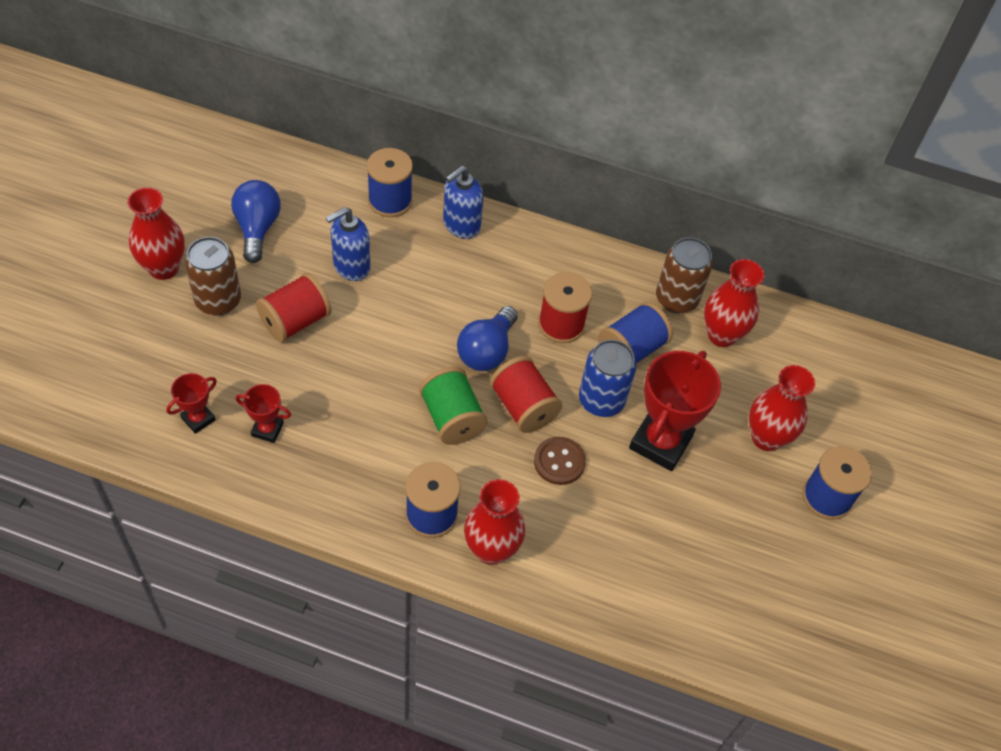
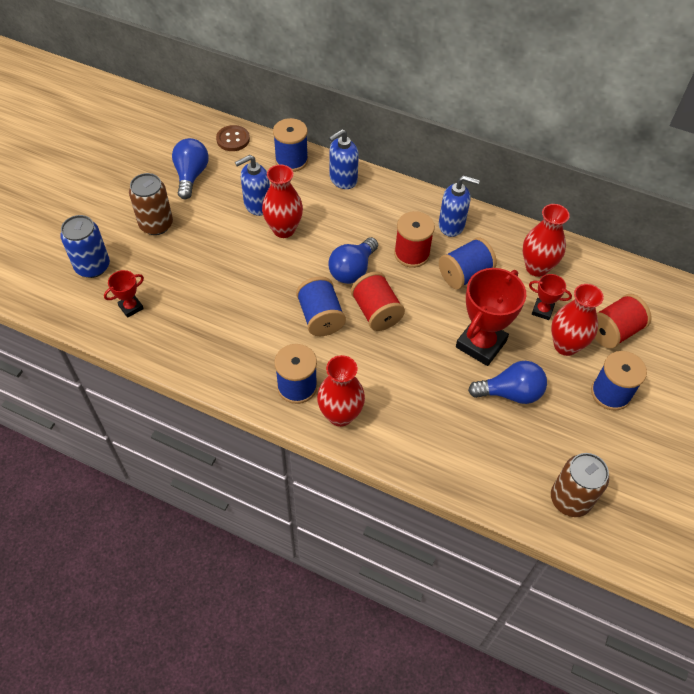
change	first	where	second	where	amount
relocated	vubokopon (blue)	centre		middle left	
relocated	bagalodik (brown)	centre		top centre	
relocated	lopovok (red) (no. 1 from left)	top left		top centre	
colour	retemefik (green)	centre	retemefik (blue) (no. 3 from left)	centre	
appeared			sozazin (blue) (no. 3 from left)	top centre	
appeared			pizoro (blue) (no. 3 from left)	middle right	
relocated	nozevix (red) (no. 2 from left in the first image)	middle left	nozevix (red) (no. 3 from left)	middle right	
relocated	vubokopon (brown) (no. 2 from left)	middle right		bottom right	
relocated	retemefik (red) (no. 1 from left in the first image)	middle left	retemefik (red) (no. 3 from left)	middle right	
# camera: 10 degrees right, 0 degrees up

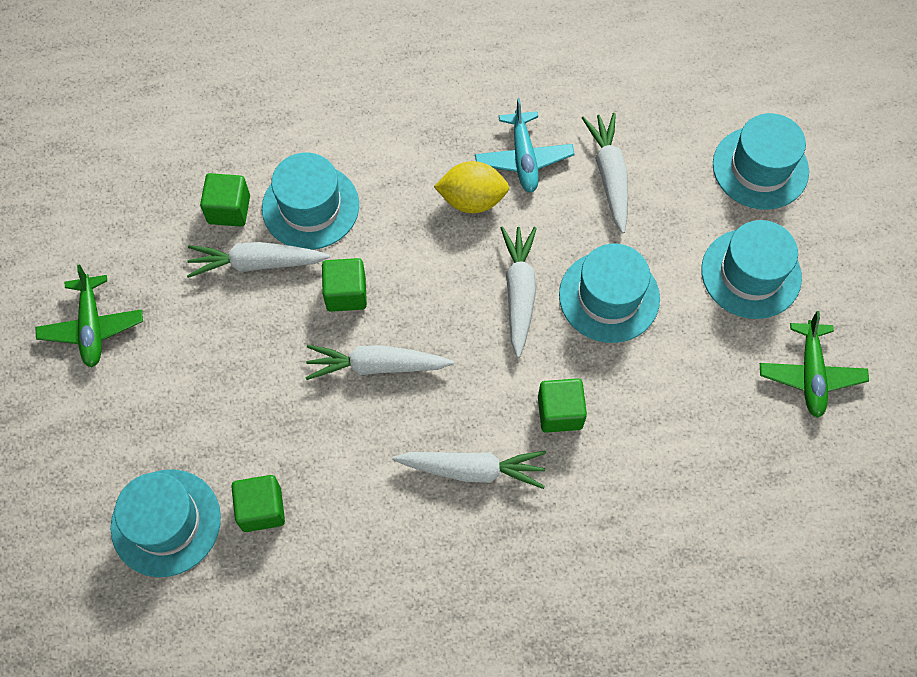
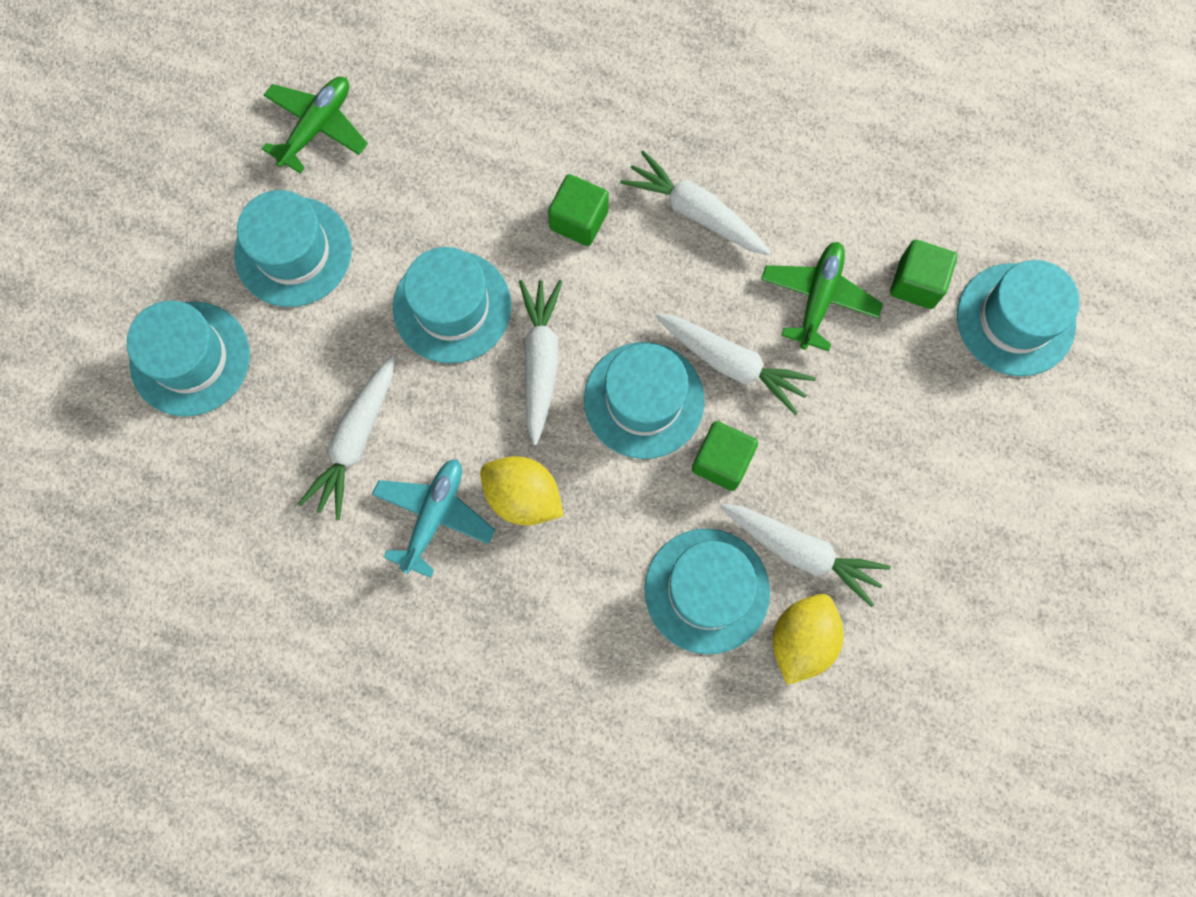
change	first	where	second	where	amount
spun	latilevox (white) (no. 4 from left in the first image)	centre	latilevox (white) (no. 2 from left)	centre	150 degrees clockwise
appeared			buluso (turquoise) (no. 4 from left)	centre	
relocated	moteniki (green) (no. 1 from left in the first image)	middle left	moteniki (green) (no. 2 from left)	top right	
exchanged	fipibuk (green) (no. 1 from left)	top left	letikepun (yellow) (no. 2 from left)	bottom right	
# camera: 150 degrees left, 10 degrees up

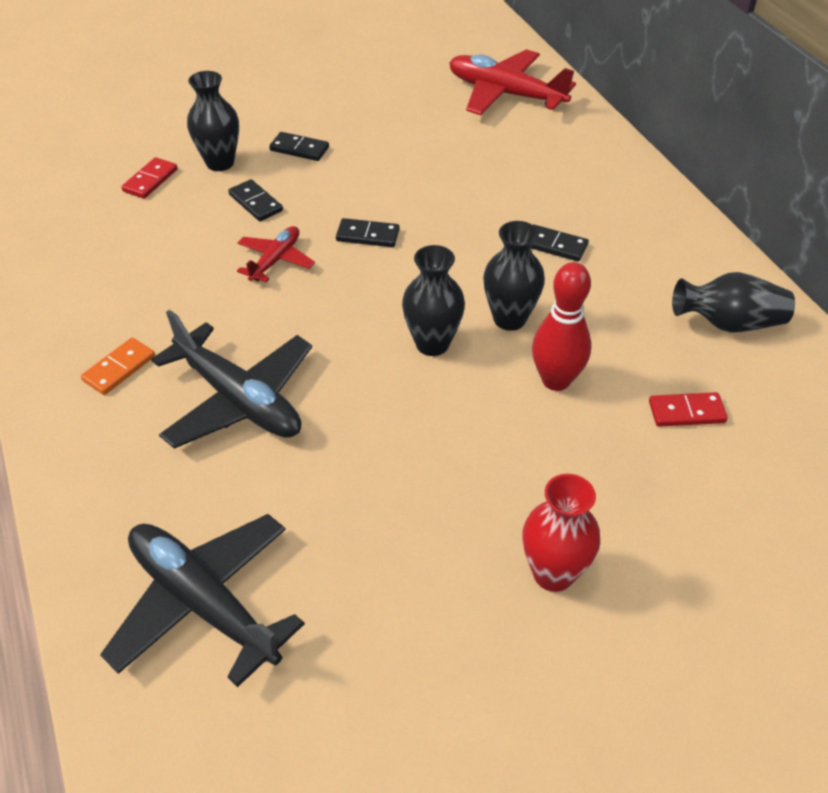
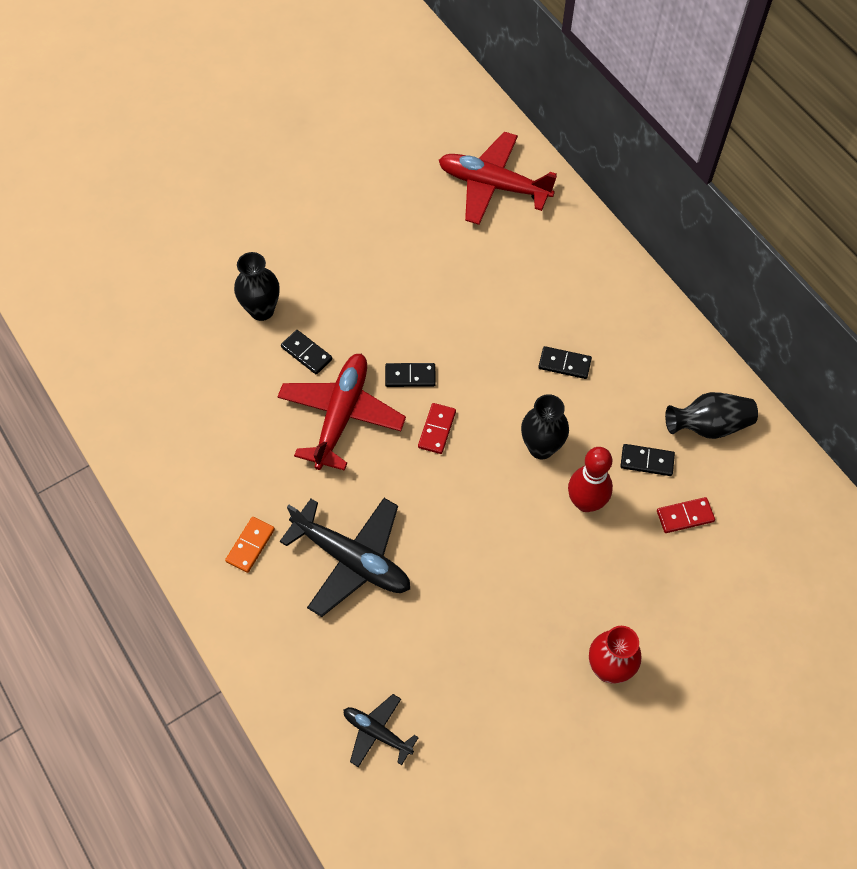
change	first	where	second	where	amount
size	moteniki (red) (no. 1 from left)	top centre		centre	x1.85
size	moteniki (black) (no. 1 from left in the first image)	bottom left	moteniki (black) (no. 2 from left)	bottom centre	x0.54
relocated	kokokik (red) (no. 1 from left)	top left		centre	
relocated	kokokik (black) (no. 2 from left in the first image)	top centre	kokokik (black) (no. 4 from left)	middle right	
missing	lopovok (black) (no. 2 from left)	centre			
# camera: 10 degrees left, 15 degrees up

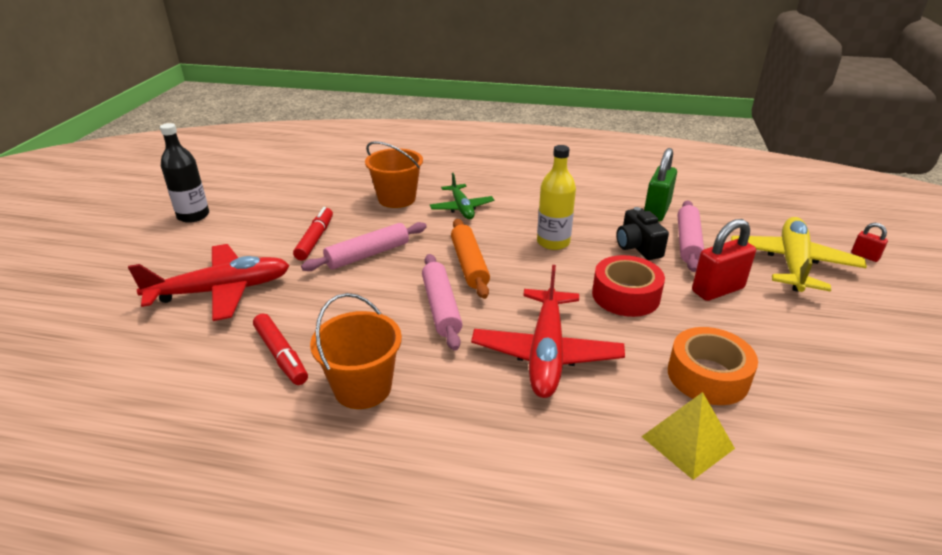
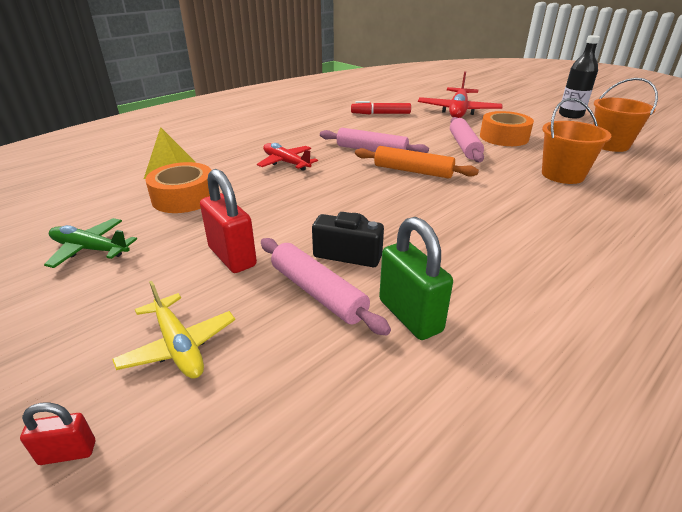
change	first	where	second	where	amount
relocated	moteniki (green)	centre		middle left	
size	moteniki (yellow)	middle right		middle left	x0.61
spun	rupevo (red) (no. 1 from left in the first image)	middle right	rupevo (red) (no. 2 from left)	centre	45 degrees counterclockwise
size	moteniki (red) (no. 2 from left in the first image)	centre	moteniki (red) (no. 1 from left)	top centre	x0.61
exchanged	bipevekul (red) (no. 2 from left)	middle left	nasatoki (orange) (no. 2 from left)	top right	
relocated	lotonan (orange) (no. 1 from left in the first image)	centre	lotonan (orange) (no. 2 from left)	top right	
missing	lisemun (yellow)	centre			
missing	nasatoki (red)	middle right			
# camera: 125 degrees right, 0 degrees up

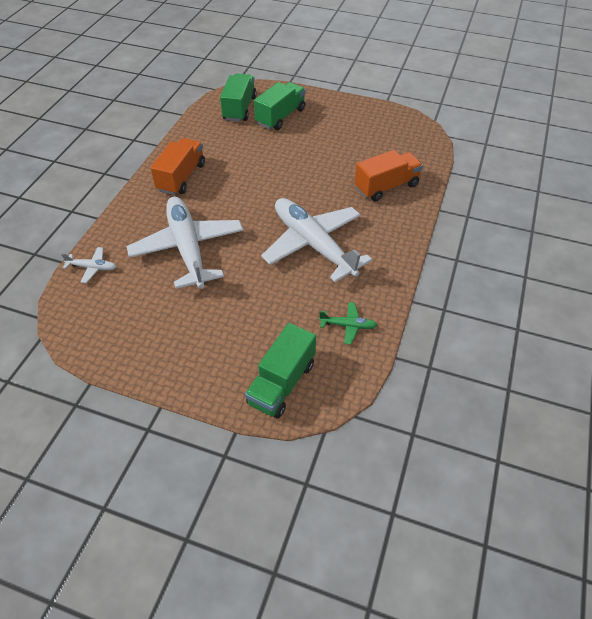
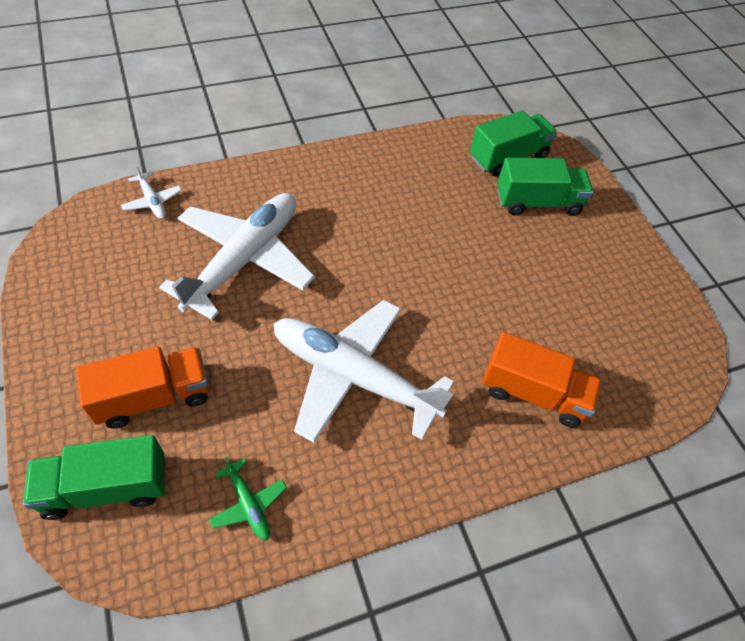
change	first	where	second	where	amount
relocated	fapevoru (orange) (no. 1 from left)	top left		middle left	
spun	moteniki (white) (no. 3 from left)	centre		centre	75 degrees counterclockwise
# camera: 45 degrees right, 5 degrees up

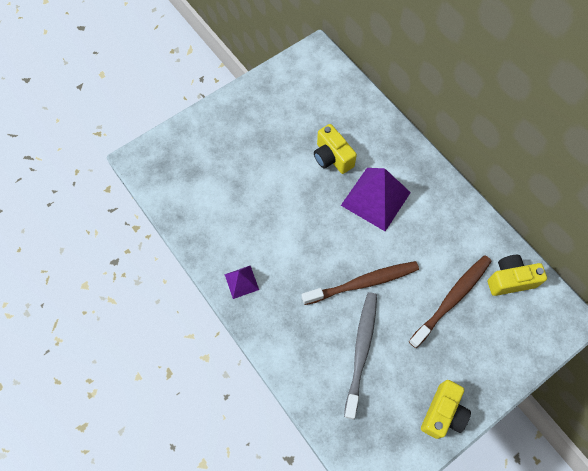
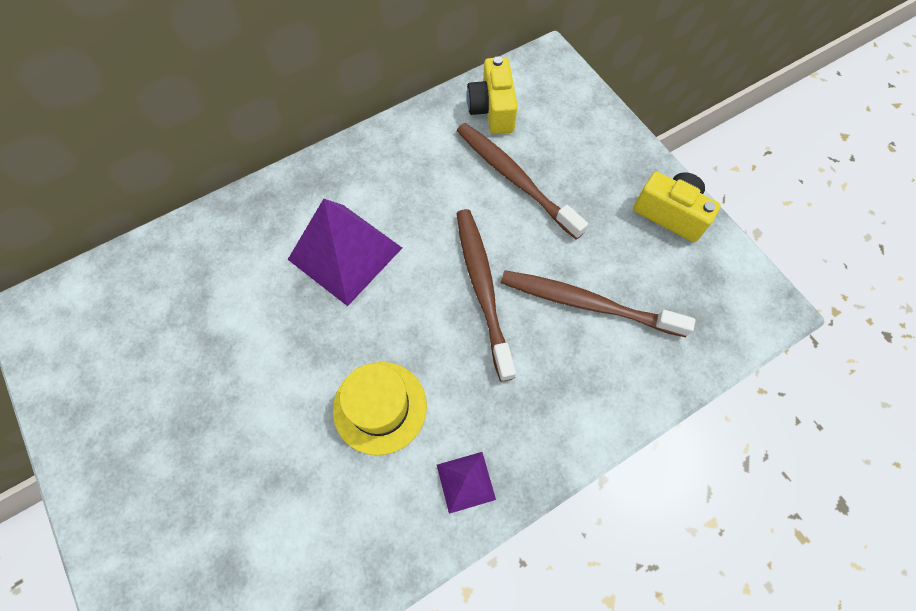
change	first	where	second	where	amount
appeared			buluso (yellow)	bottom centre	
colour	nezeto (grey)	bottom centre	nezeto (brown) (no. 3 from left)	centre	
missing	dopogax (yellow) (no. 1 from left)	top centre			
# camera: 85 degrees left, 0 degrees up

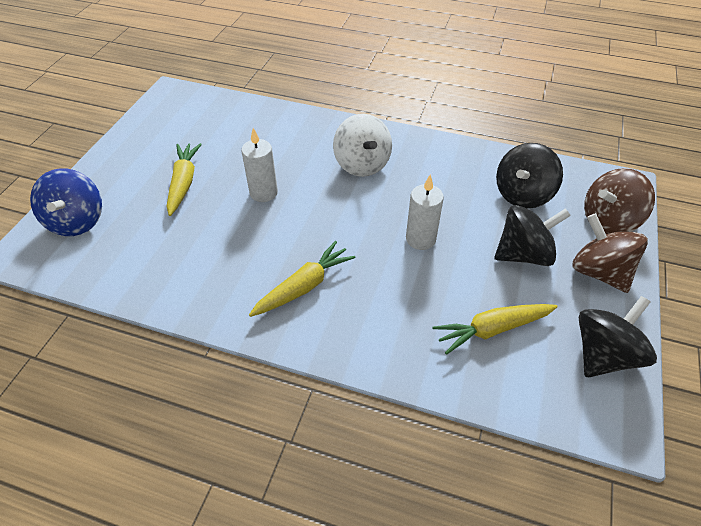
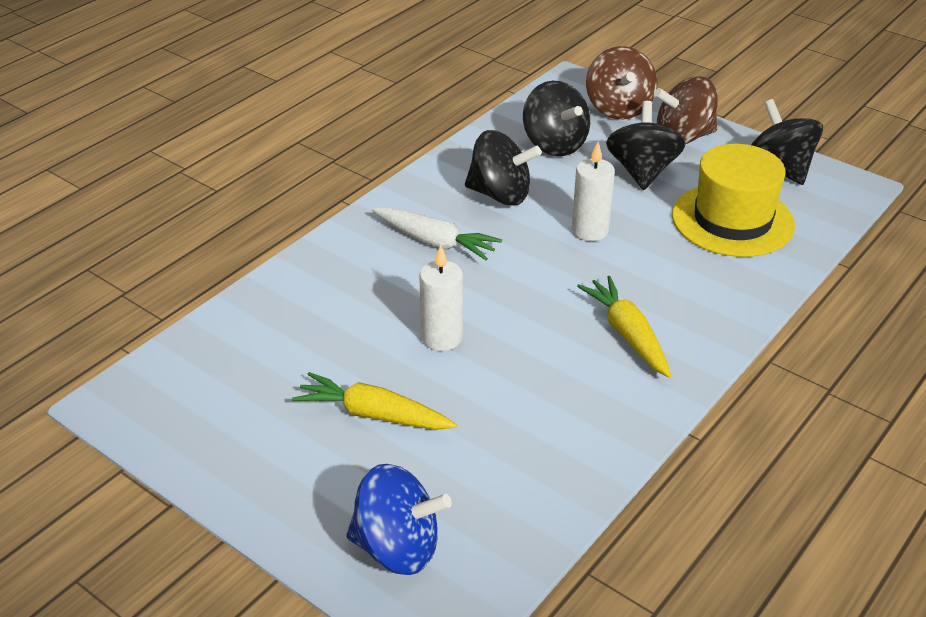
change	first	where	second	where	amount
exchanged	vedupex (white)	top centre	latilevox (white)	centre	
appeared			vedupex (black) (no. 1 from left)	top centre	
exchanged	latilevox (yellow) (no. 3 from left)	middle right	buluso (yellow)	top right	
# camera: 70 degrees left, 10 degrees down

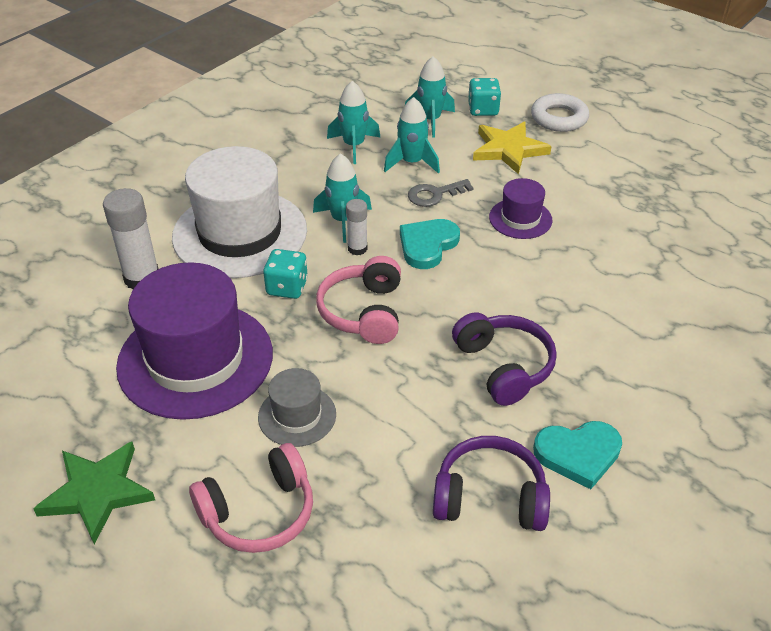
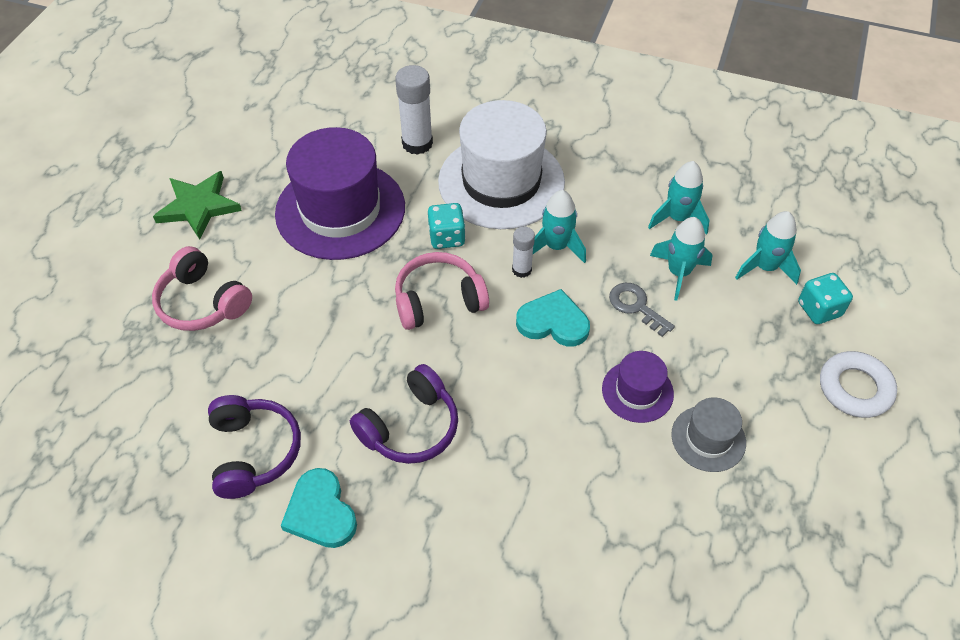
change	first	where	second	where	amount
relocated	buluso (grey)	centre		bottom right	
missing	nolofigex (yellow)	top centre			
# camera: 70 degrees right, 10 degrees up

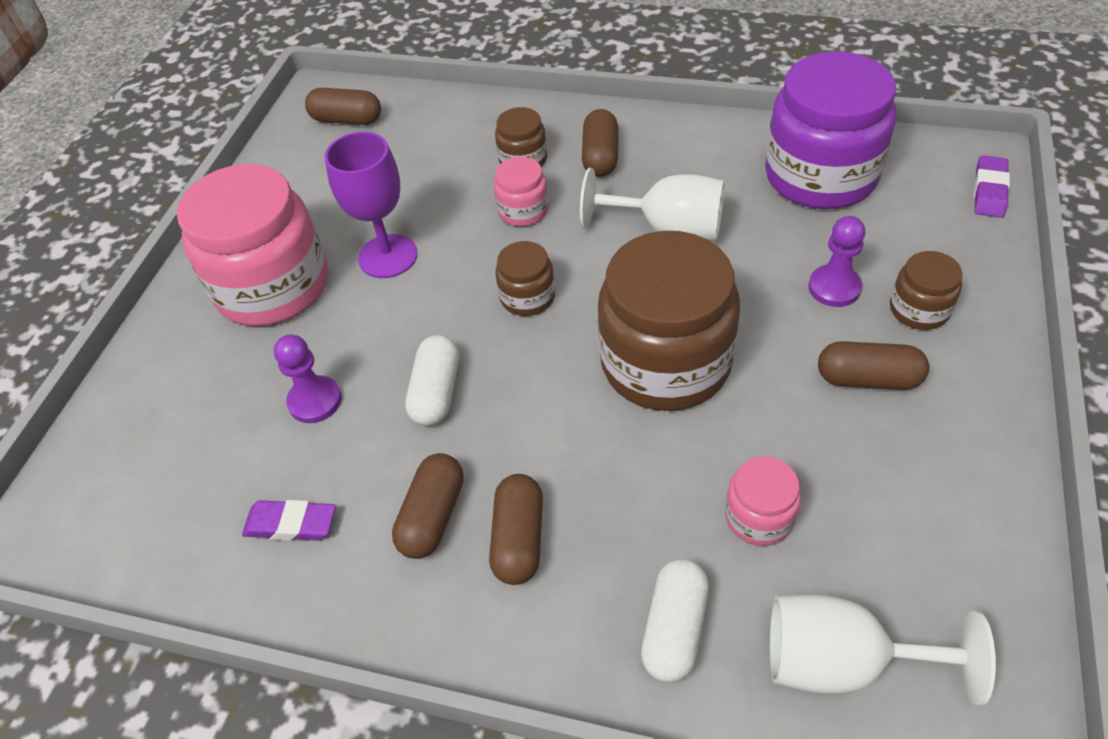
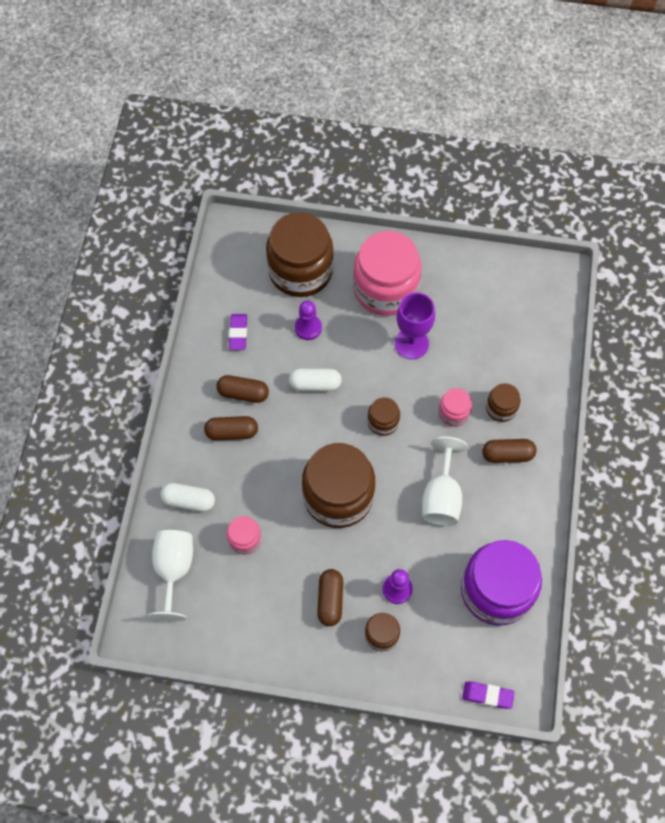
change	first	where	second	where	amount
appeared			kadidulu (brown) (no. 1 from left)	top centre	
missing	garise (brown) (no. 1 from left)	top left			
# camera: 80 degrees right, 15 degrees up

